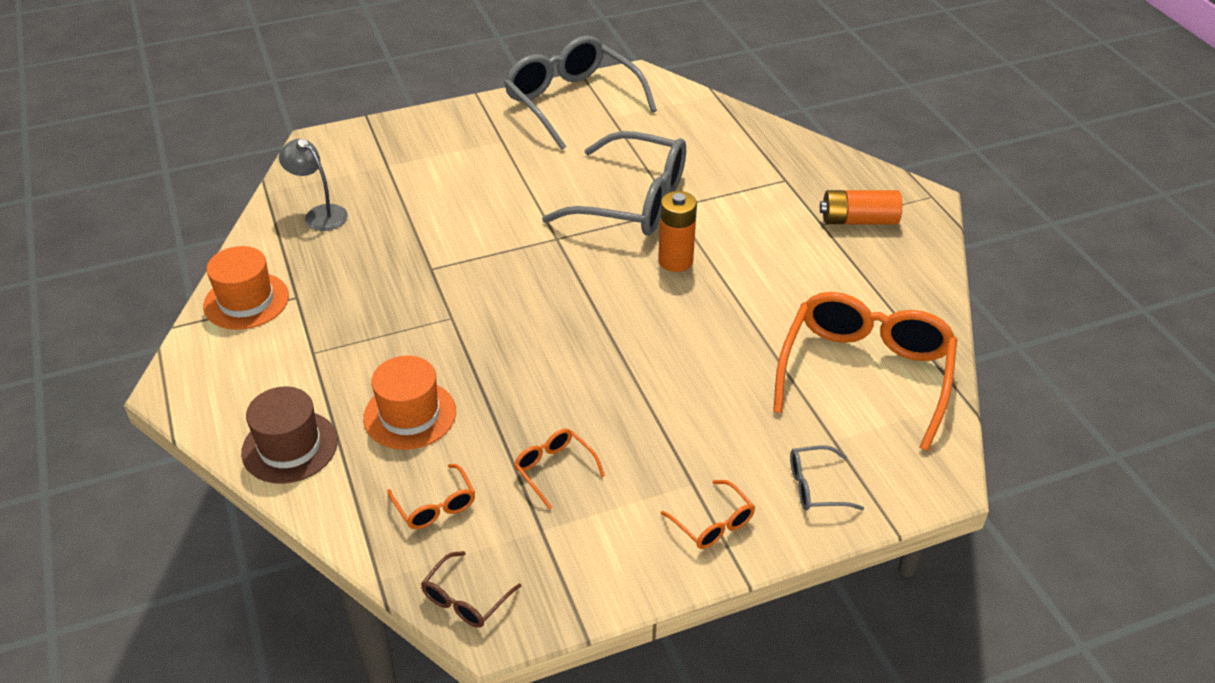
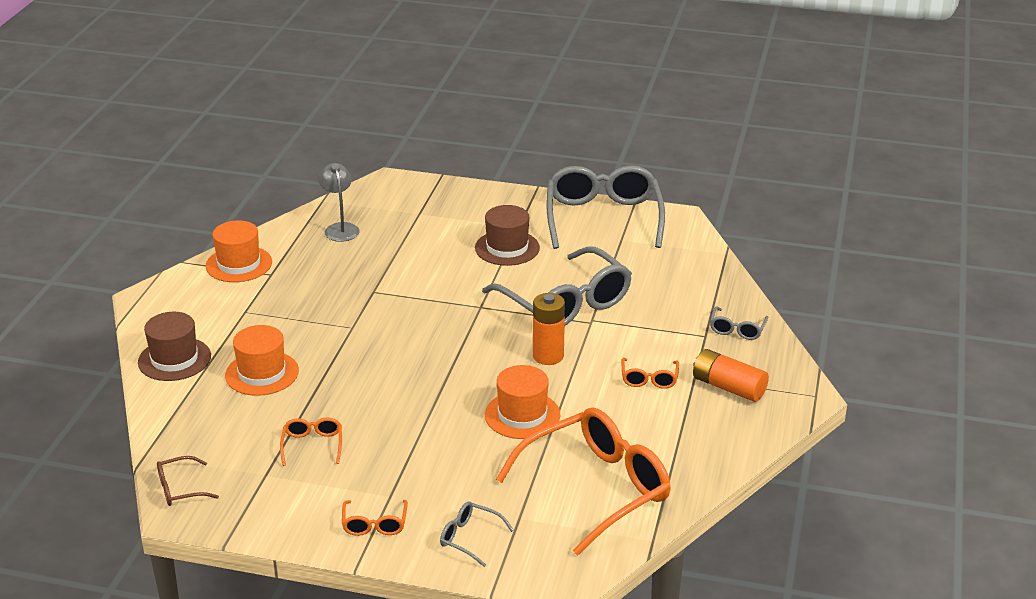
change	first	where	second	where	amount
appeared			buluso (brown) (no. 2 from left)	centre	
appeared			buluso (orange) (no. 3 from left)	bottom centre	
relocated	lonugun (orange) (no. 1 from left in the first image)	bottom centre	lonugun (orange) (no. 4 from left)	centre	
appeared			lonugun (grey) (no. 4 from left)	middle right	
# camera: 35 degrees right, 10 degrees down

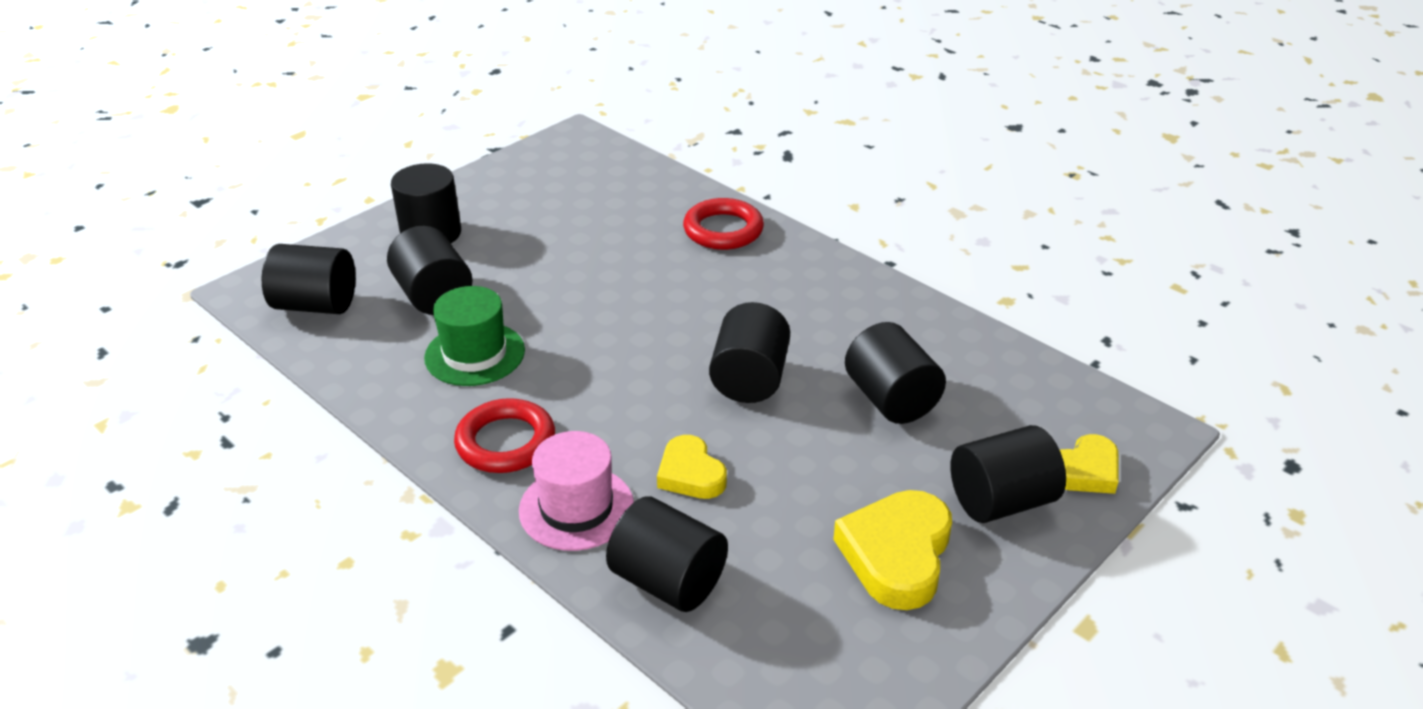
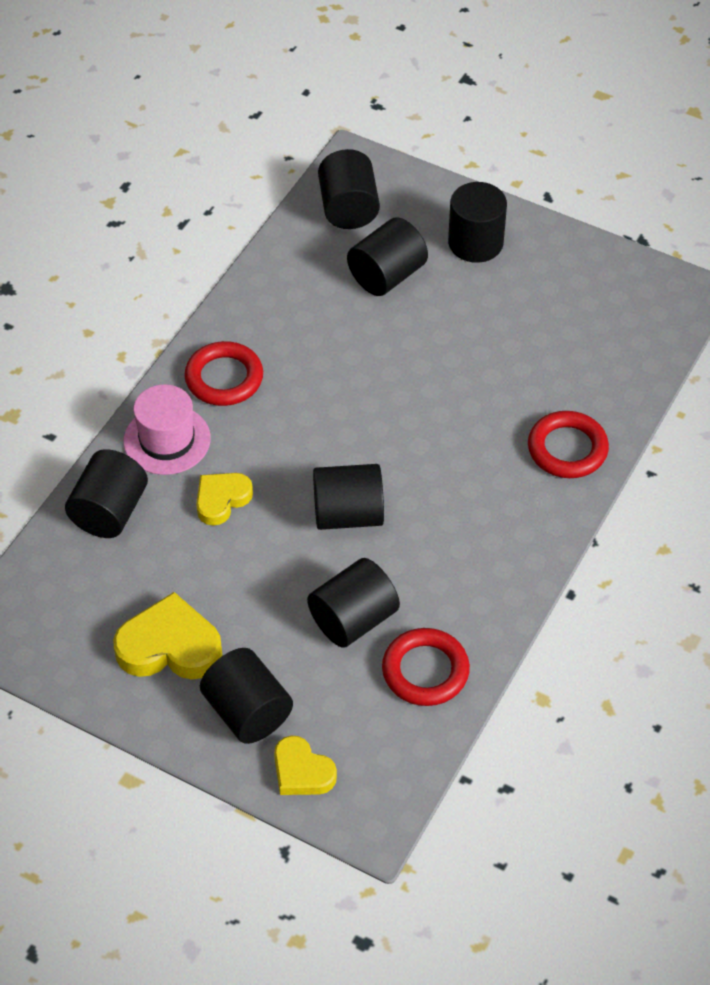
change	first	where	second	where	amount
appeared			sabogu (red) (no. 2 from left)	bottom centre	
missing	buluso (green)	middle left			
# camera: 75 degrees right, 15 degrees up

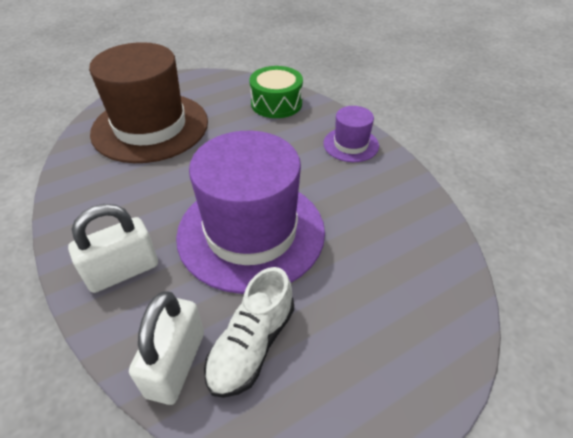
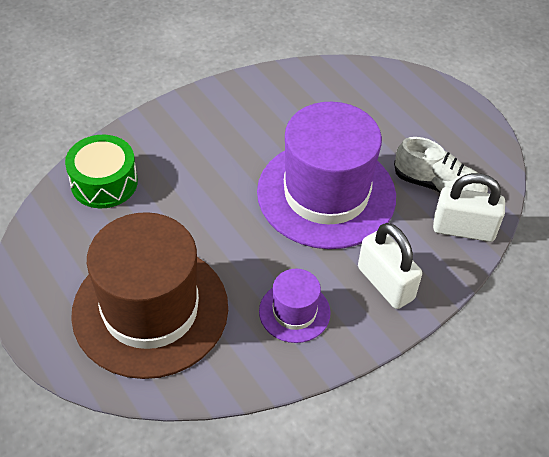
change	first	where	second	where	amount
relocated	buluso (purple) (no. 2 from left in the first image)	top centre	buluso (purple) (no. 1 from left)	bottom centre	
# camera: 95 degrees left, 5 degrees up

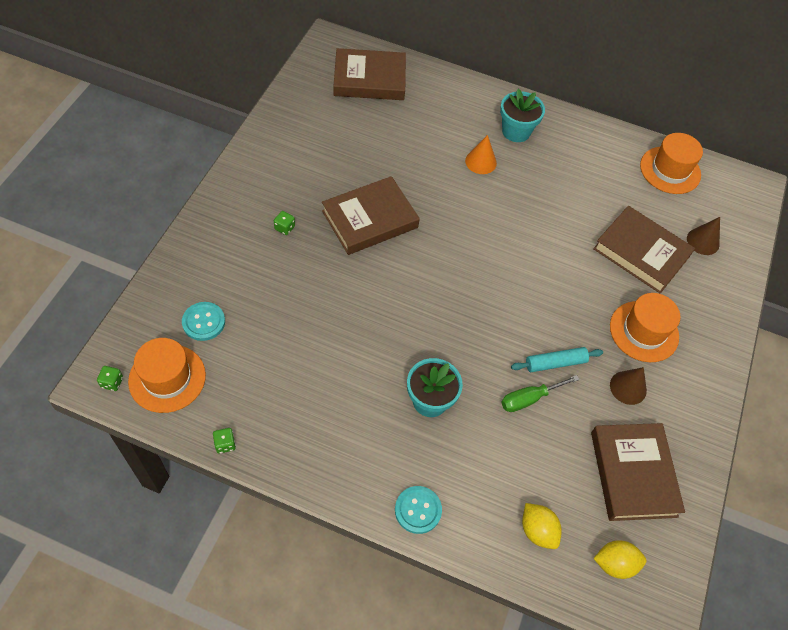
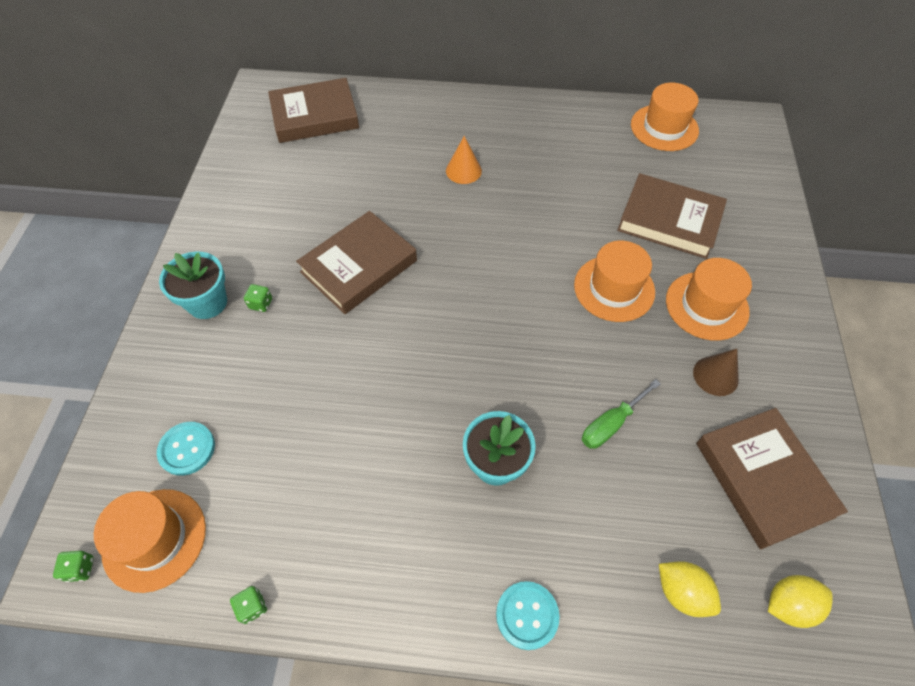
change	first	where	second	where	amount
relocated	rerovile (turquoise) (no. 2 from left in the first image)	top centre	rerovile (turquoise) (no. 1 from left)	middle left	
appeared			buluso (orange) (no. 2 from left)	middle right	
missing	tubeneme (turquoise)	middle right			
missing	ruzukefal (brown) (no. 2 from left)	middle right			
# camera: 10 degrees left, 0 degrees up

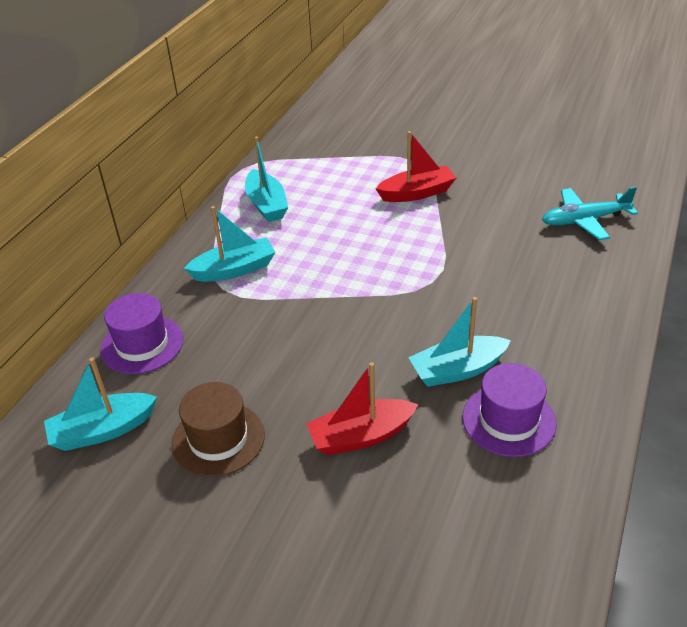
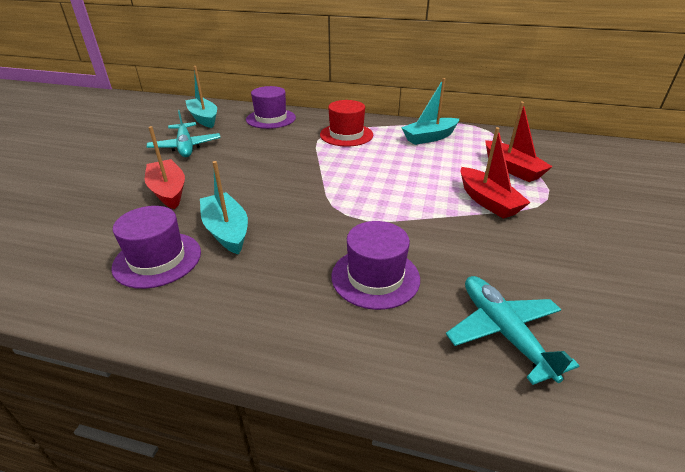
change	first	where	second	where	amount
exchanged	buluso (brown)	bottom left	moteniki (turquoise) (no. 1 from left)	top left	
exchanged	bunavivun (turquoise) (no. 2 from left)	centre	buluso (red)	top centre	
appeared			buluso (purple) (no. 3 from left)	centre	
appeared			bunavivun (red) (no. 3 from left)	top right	
# camera: 80 degrees right, 5 degrees down

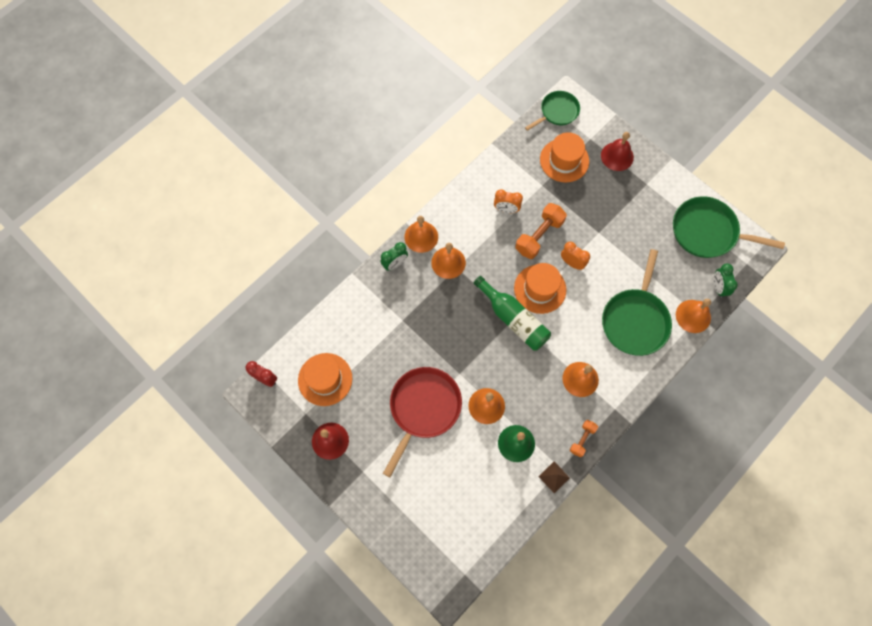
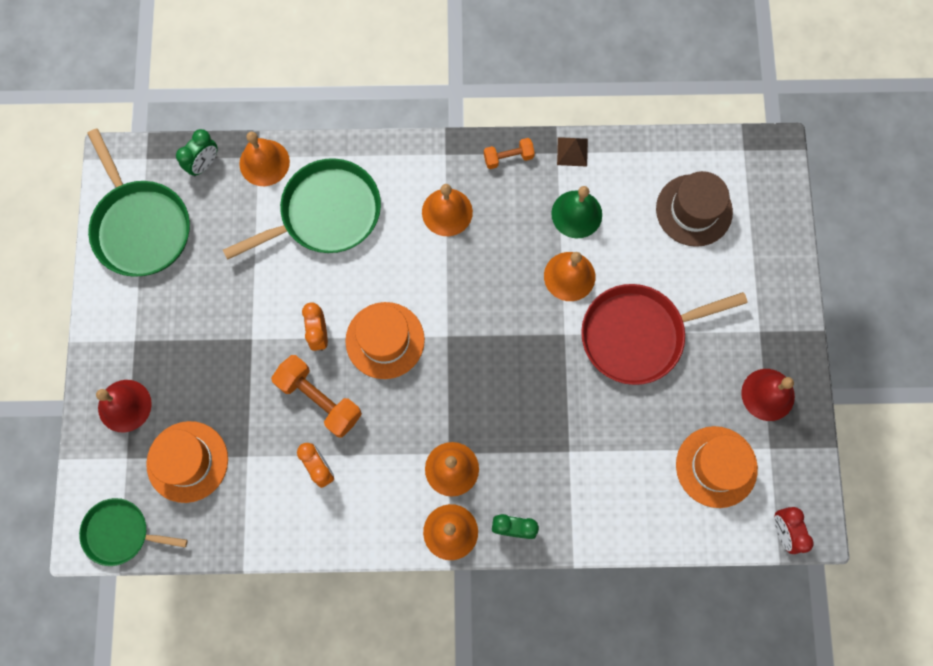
change	first	where	second	where	amount
spun	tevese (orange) (no. 1 from left)	centre		centre	45 degrees clockwise
appeared			buluso (brown)	top right	
missing	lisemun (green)	centre			
# camera: 135 degrees left, 5 degrees up

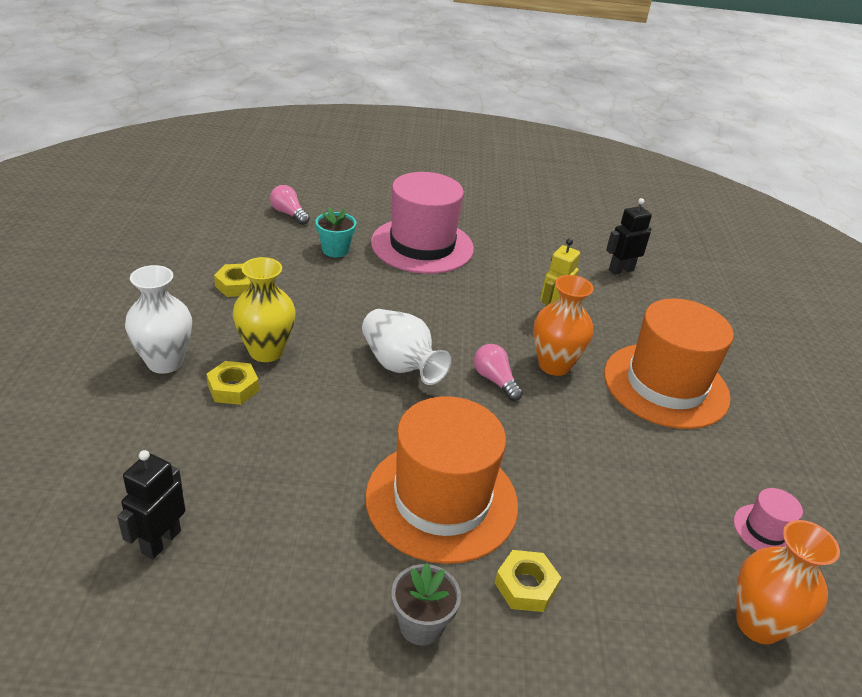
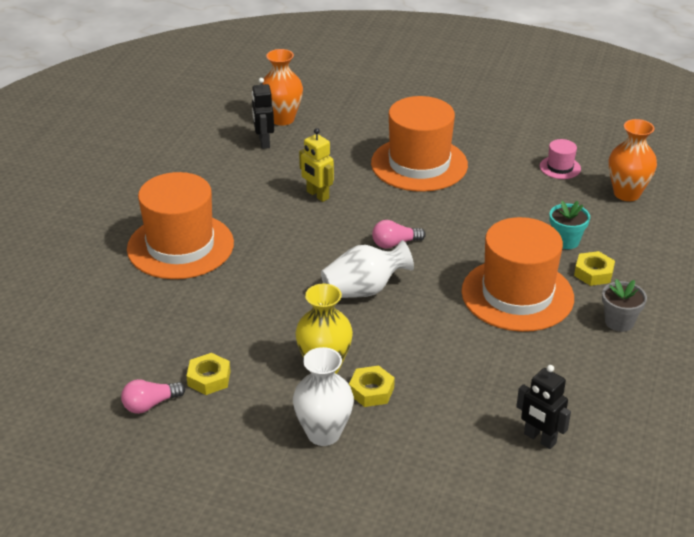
change	first	where	second	where	amount
relocated	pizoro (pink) (no. 1 from left)	top centre		bottom left	
colour	buluso (pink) (no. 1 from left)	top centre	buluso (orange) (no. 1 from left)	middle left	
relocated	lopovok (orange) (no. 1 from left)	centre		top centre	
relocated	rerovile (turquoise)	top centre		middle right	
# camera: 70 degrees left, 0 degrees up

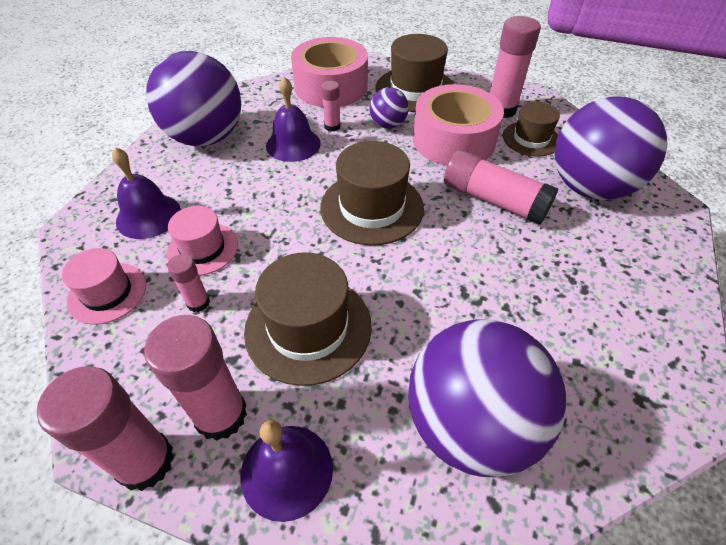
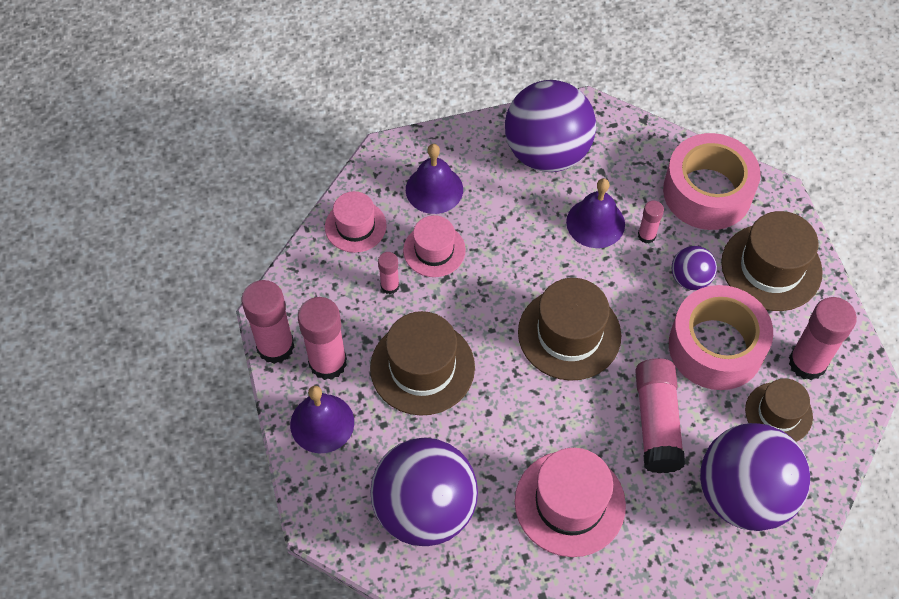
change	first	where	second	where	amount
appeared			buluso (pink) (no. 3 from left)	bottom centre	
# camera: 55 degrees right, 10 degrees up

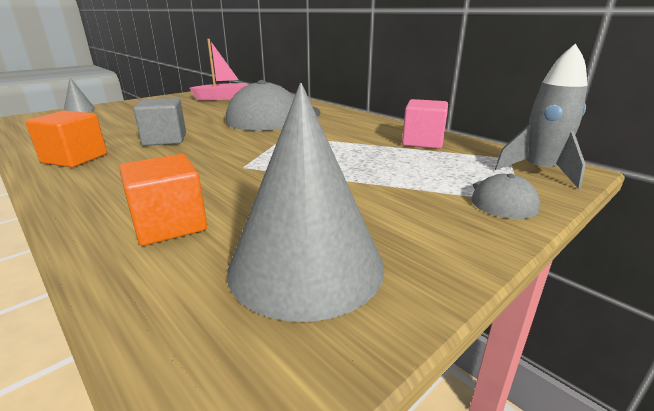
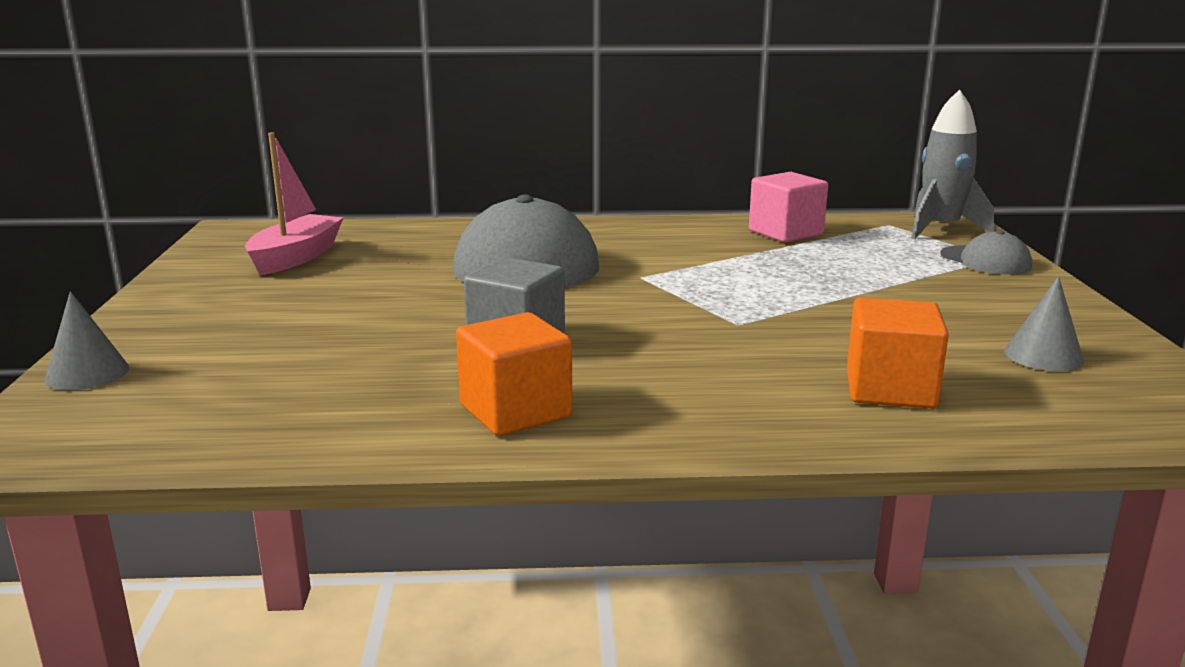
change	first	where	second	where	amount
size	ruzukefal (grey) (no. 2 from left)	centre		middle right	x0.46
# camera: 50 degrees left, 5 degrees down

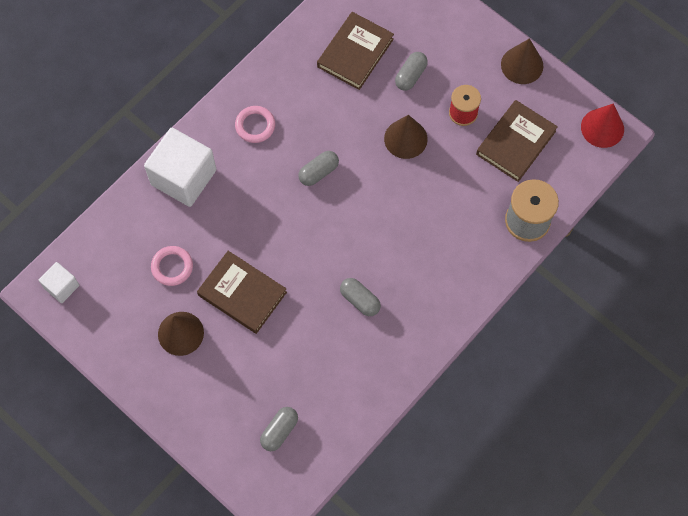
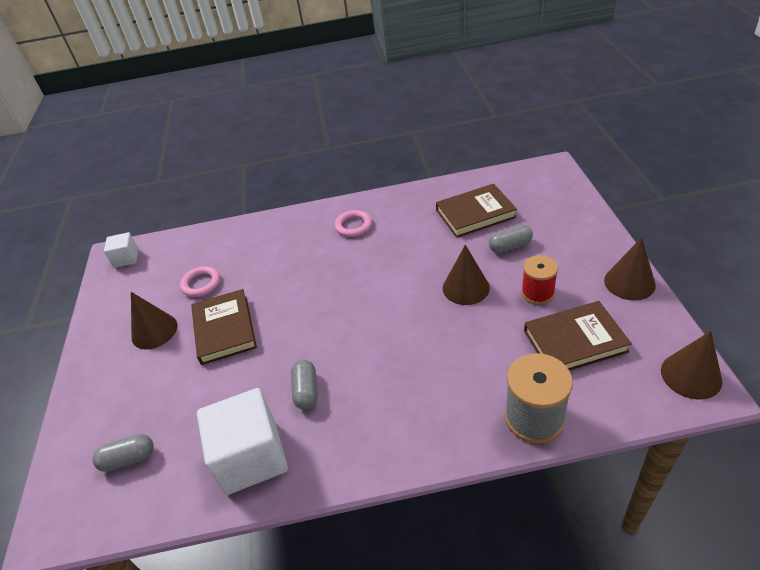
change	first	where	second	where	amount
relocated	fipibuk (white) (no. 2 from left)	top left		bottom left	
colour	ruzukefal (red)	top right	ruzukefal (brown) (no. 4 from left)	middle right	
missing	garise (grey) (no. 2 from left)	top centre			
# camera: 45 degrees right, 25 degrees down

